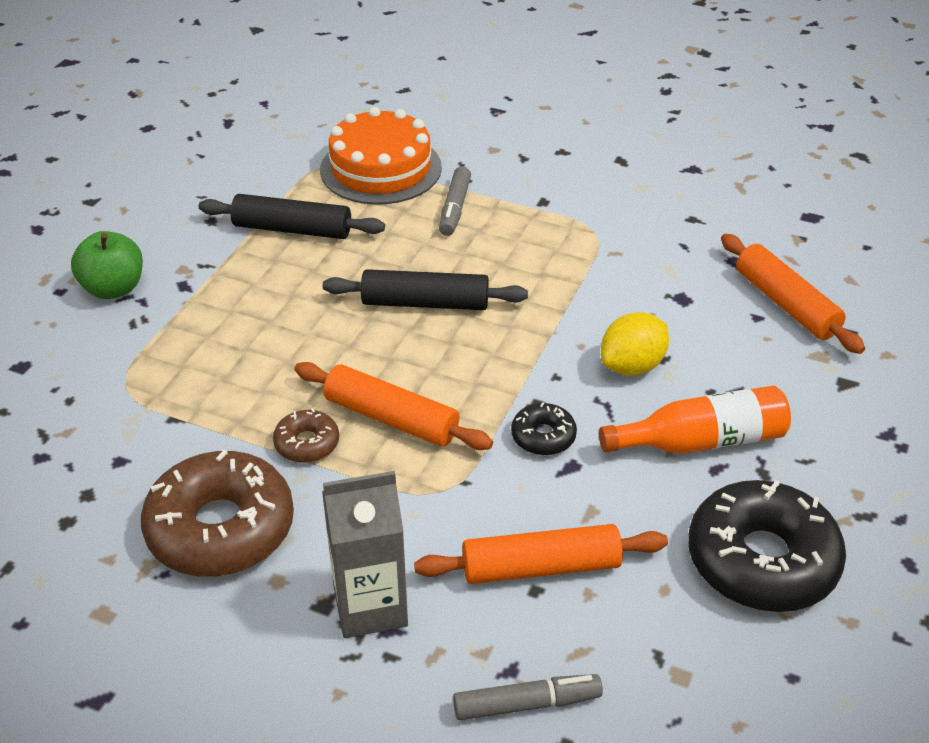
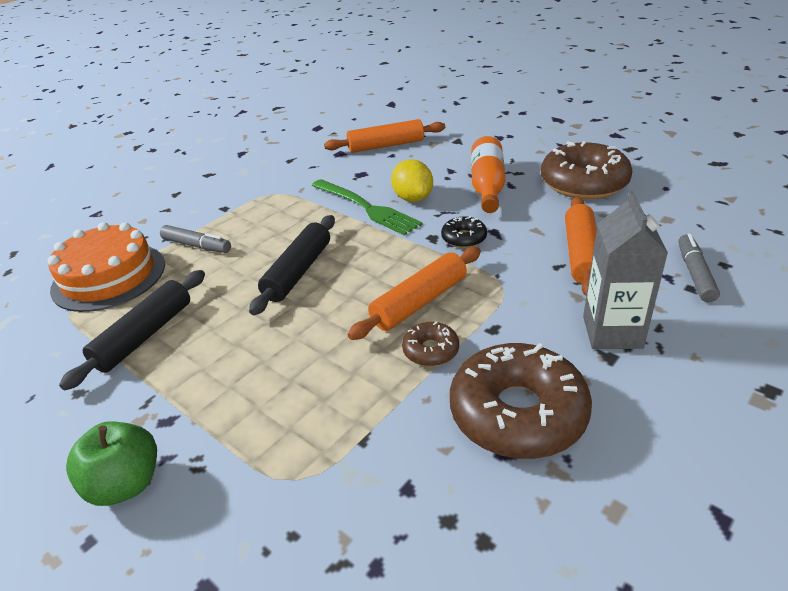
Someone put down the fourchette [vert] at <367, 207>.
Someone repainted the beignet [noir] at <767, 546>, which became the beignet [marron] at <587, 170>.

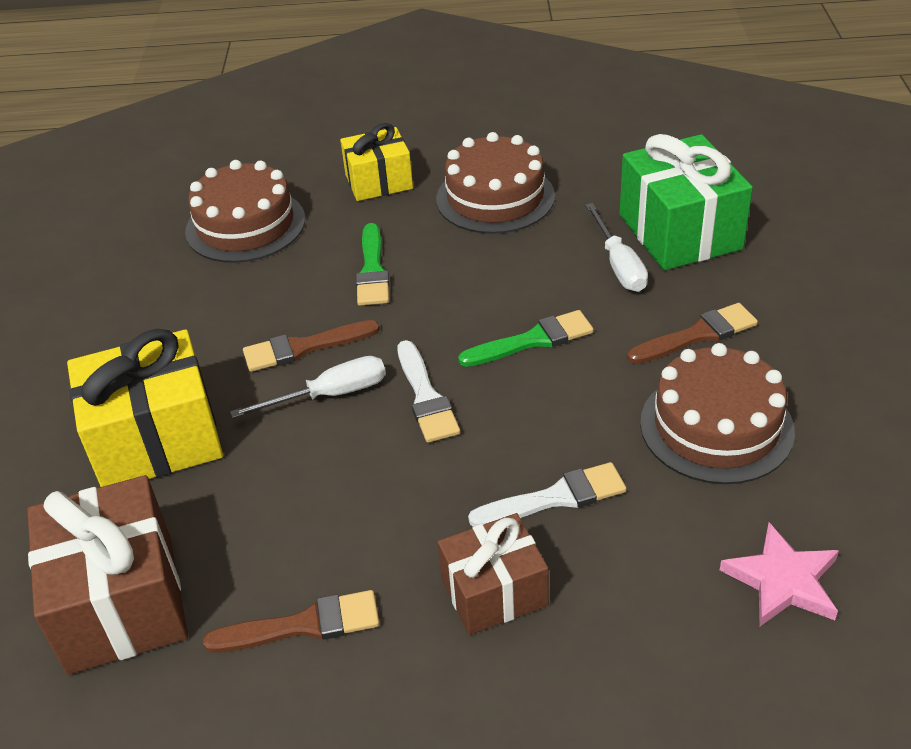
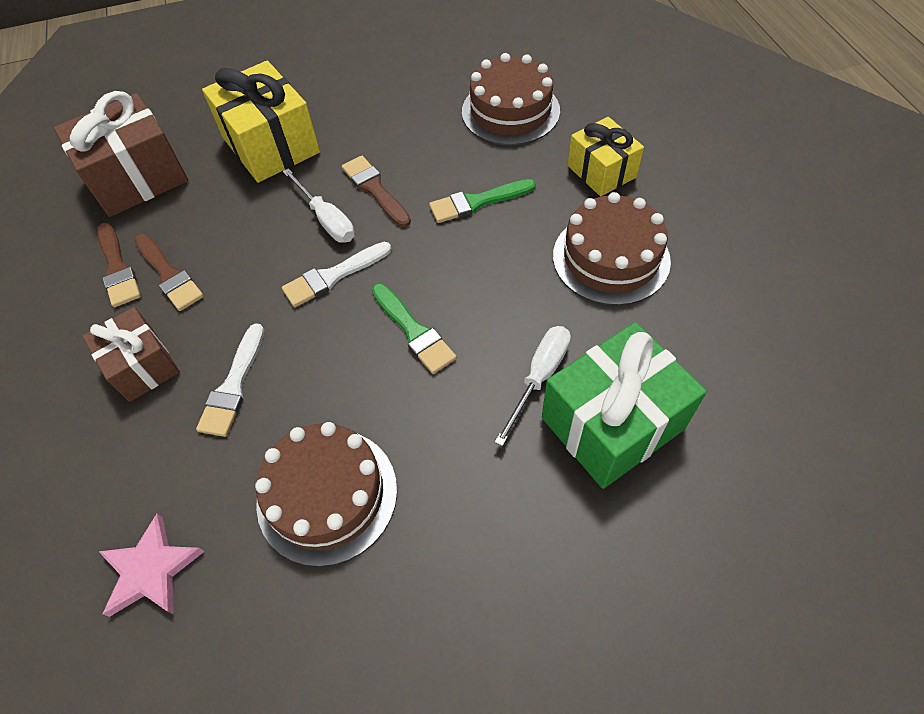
Someone carried the pinceau [marron] from <692, 333> to <169, 272>.
Someone rotated the pinceau [blanc] at <547, 494> by 45 degrees clockwise.
Someone rotated the tournevis [blanc] at <616, 247> by 150 degrees clockwise.

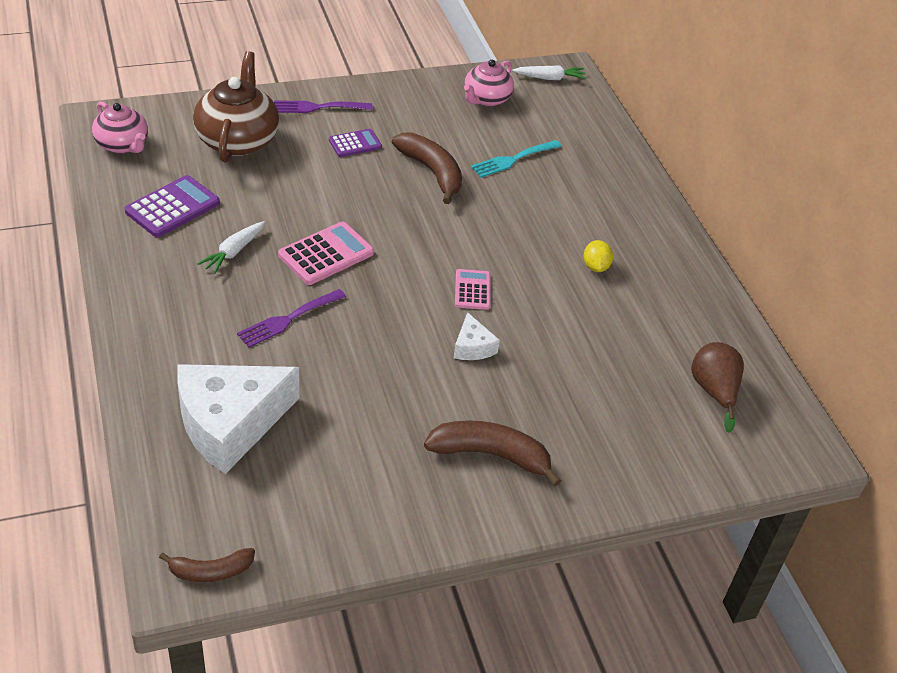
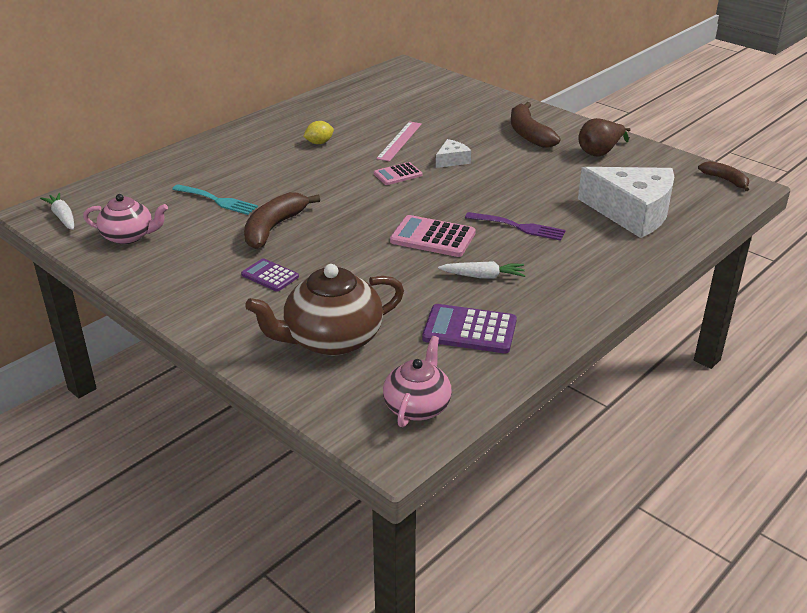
Someone took away the fourchette [violet] at <323, 106>.
Someone put down the règle [rose] at <399, 141>.
Someone carried the poire [marron] from <717, 387> to <604, 137>.

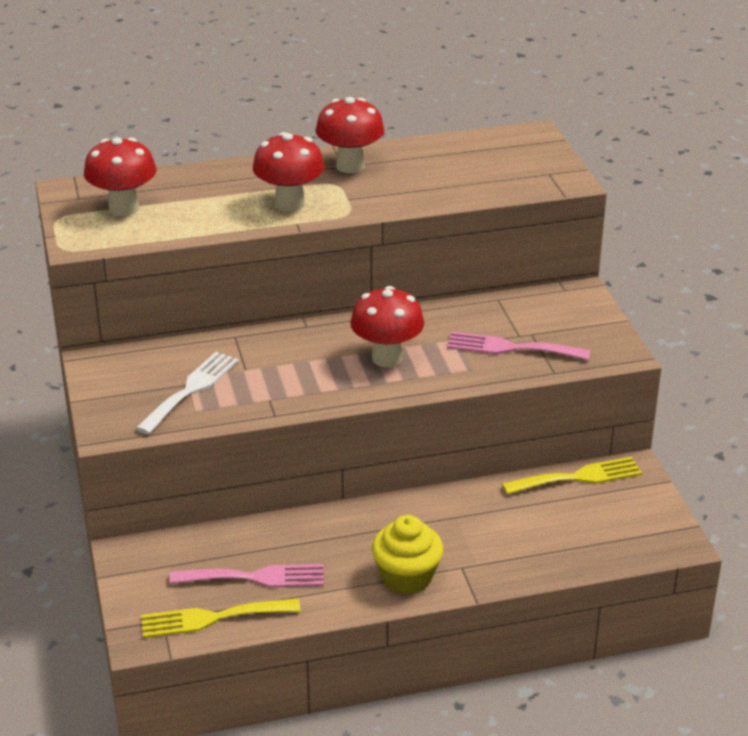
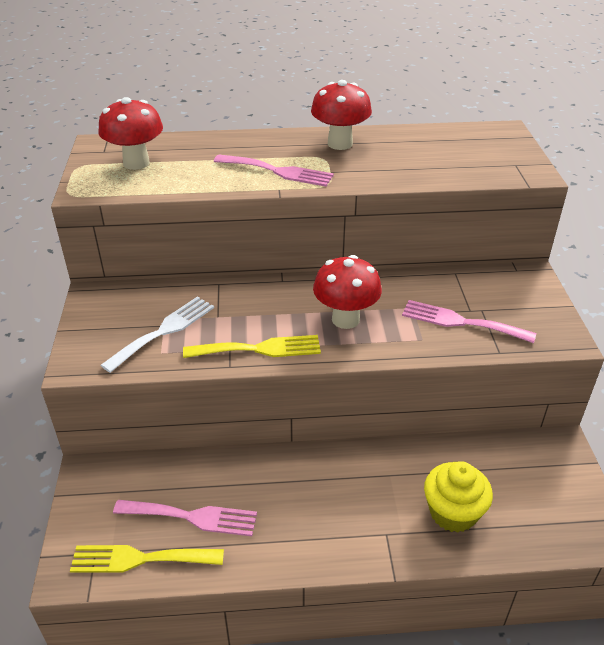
Someone carried the muffin [jaune] from <407, 555> to <458, 497>.
Someone carried the fourchette [jaune] from <572, 475> to <252, 346>.
Someone swapped the champignon [rouge] at <289, 172> for the fourchette [rose] at <274, 171>.

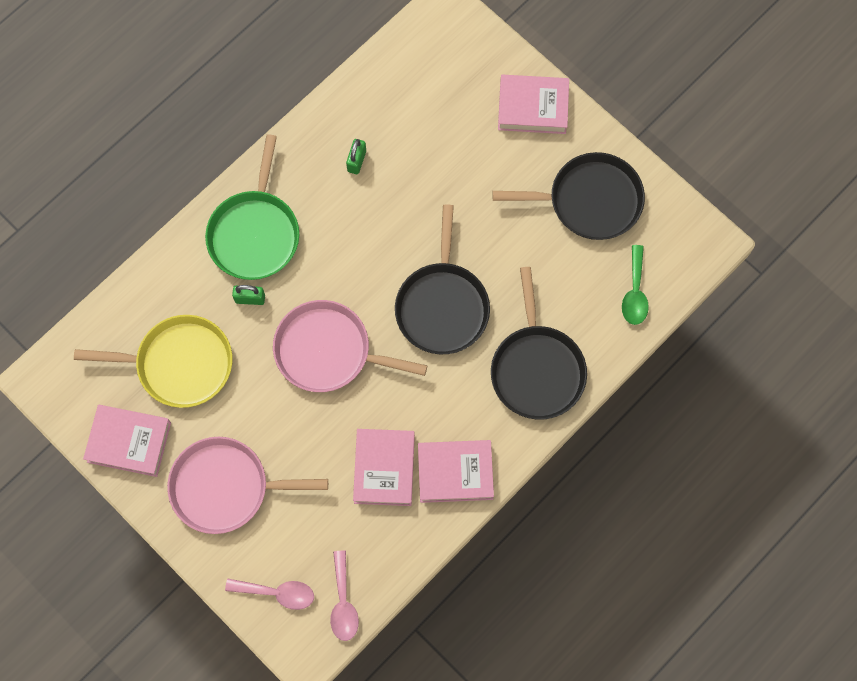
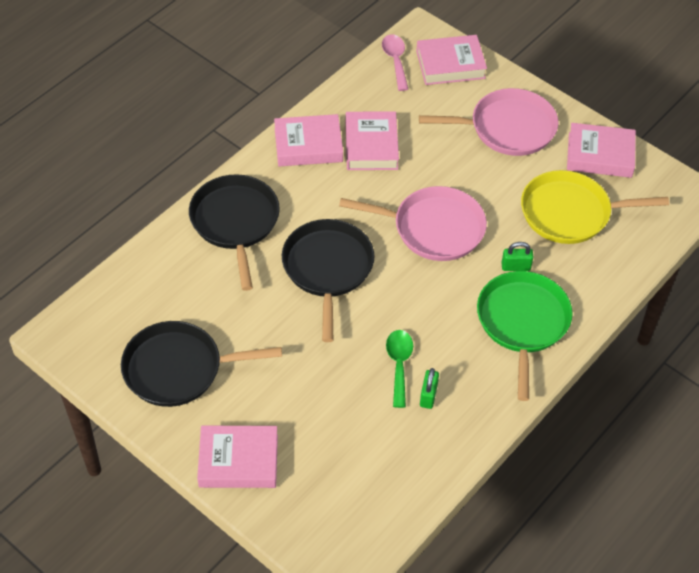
Someone carried the cuillère [vert] from <635, 285> to <399, 369>.
Someone swapped the cuillère [rose] at <269, 594> for the livre [rose] at <451, 60>.

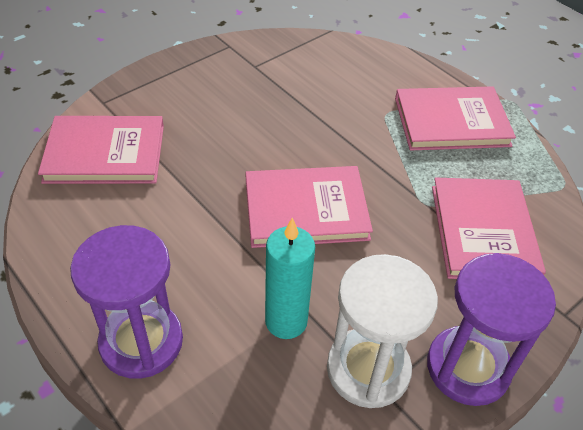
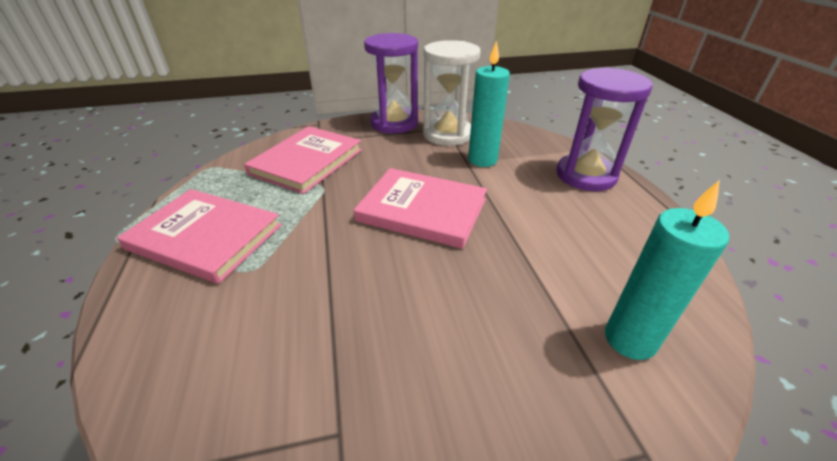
Someone swapped the livre [rose] at <101, 150> for the bougie [turquoise] at <667, 270>.

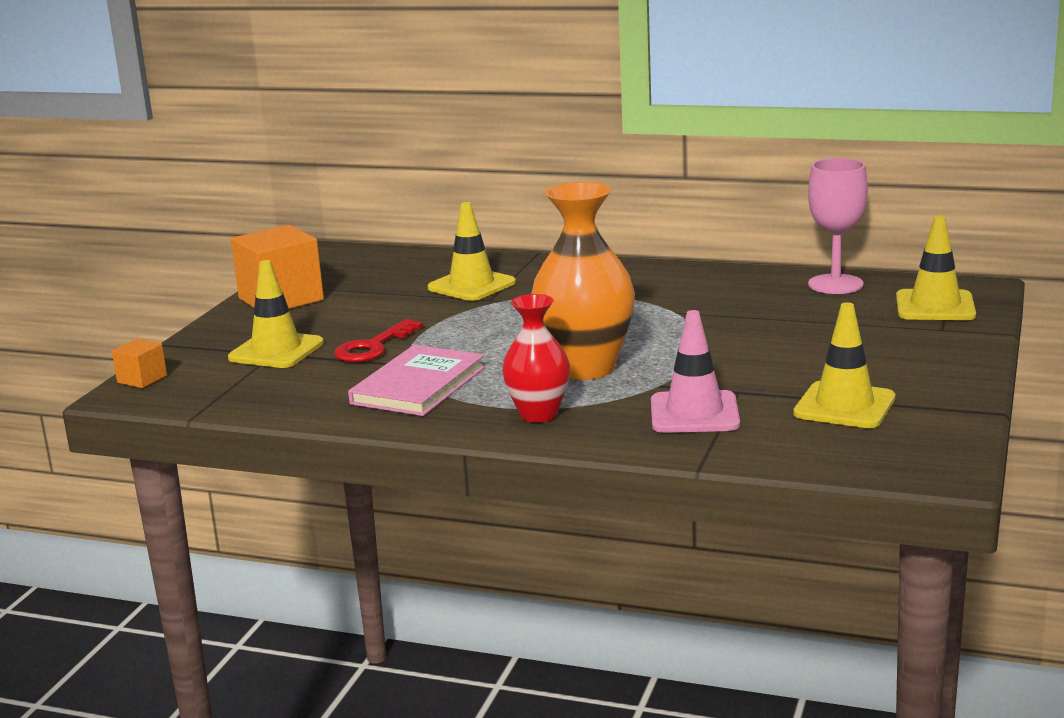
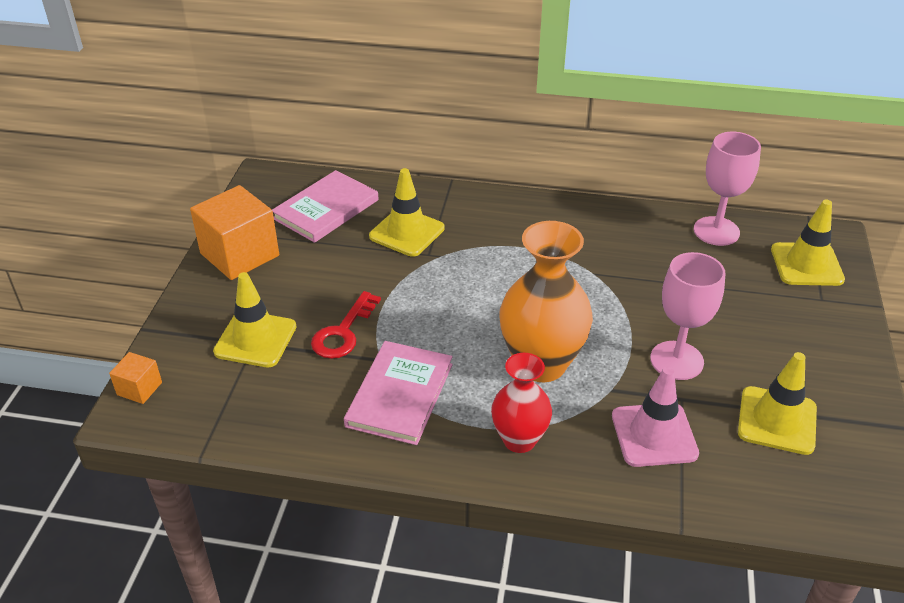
Someone put down the livre [rose] at <325, 206>.
Someone put down the verre à pied [rose] at <687, 316>.

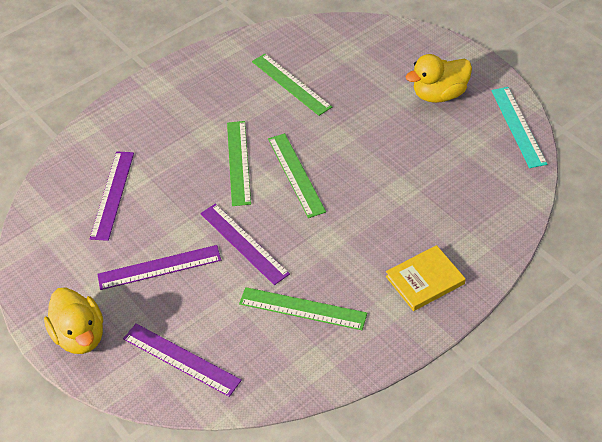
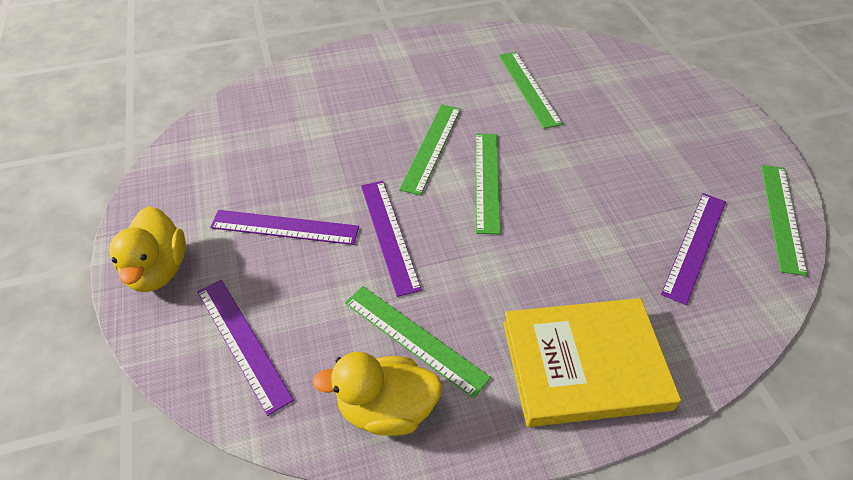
Someone carried the règle [violet] from <112, 196> to <693, 249>.
Someone carried the canard [jaune] from <438, 78> to <377, 394>.
Someone repainted the règle [turquoise] at <519, 127>, which became the règle [vert] at <784, 220>.
Someone scaled the livre [jaune] at <426, 278> by 1.70.

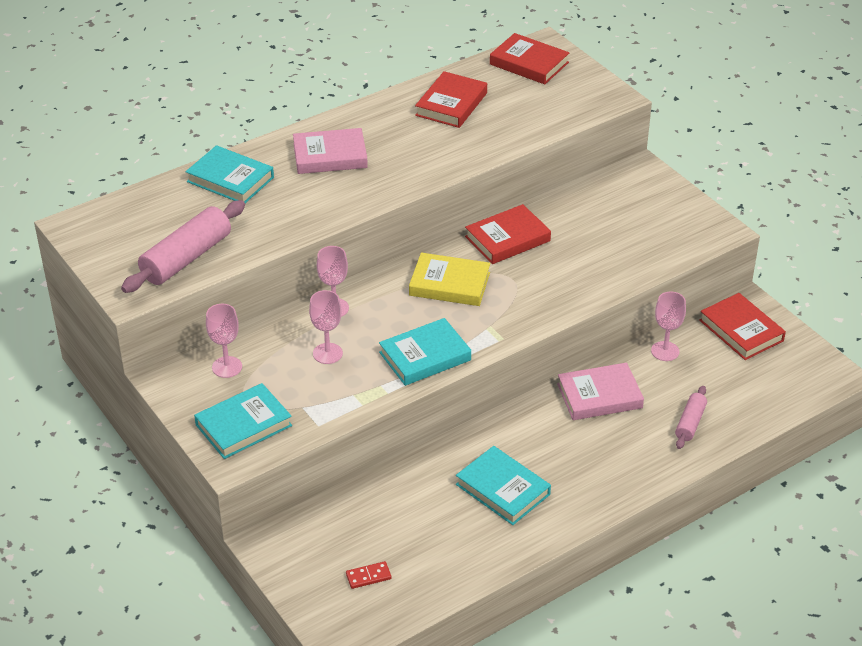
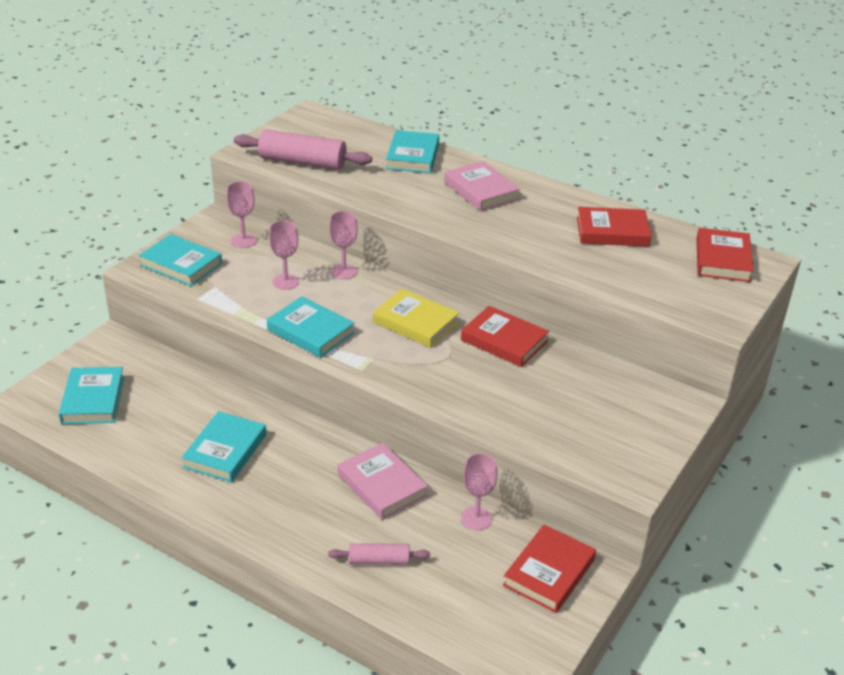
Someone swapped the domino [rouge] at <368, 575> for the livre [turquoise] at <91, 395>.
Someone rotated the livre [jaune] at <449, 279> by 45 degrees counterclockwise.

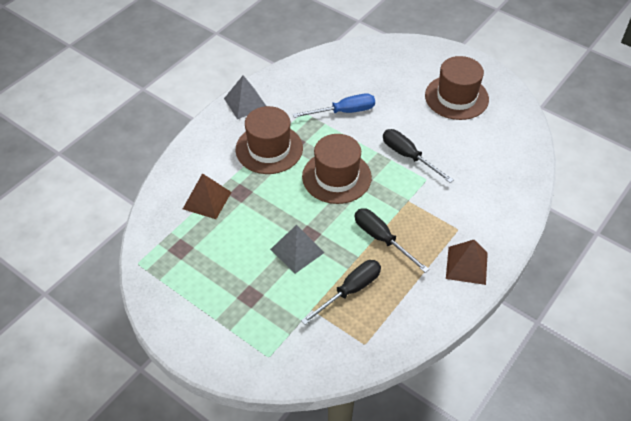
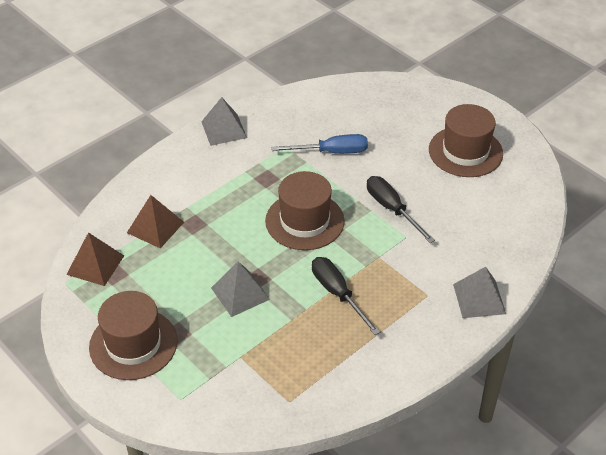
Someone took away the tournevis [noir] at <341, 292>.
Someone put down the pyramide [gris] at <479, 292>.
Someone carried the chapeau [marron] from <269, 140> to <133, 335>.
Someone carried the pyramide [marron] from <467, 262> to <95, 259>.

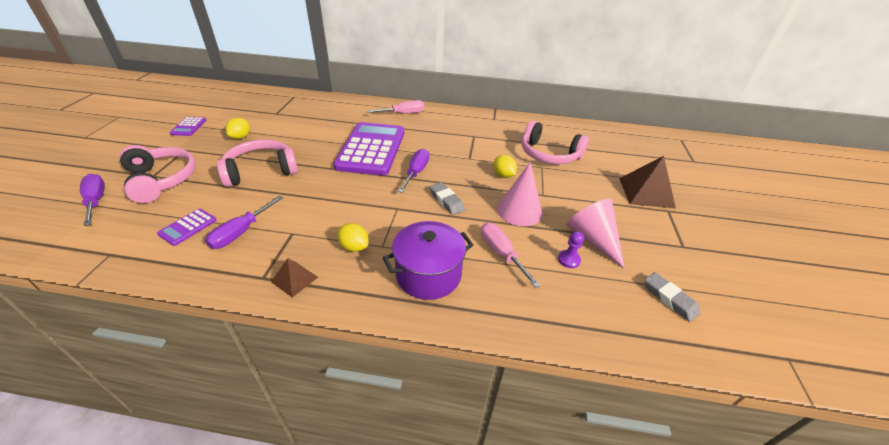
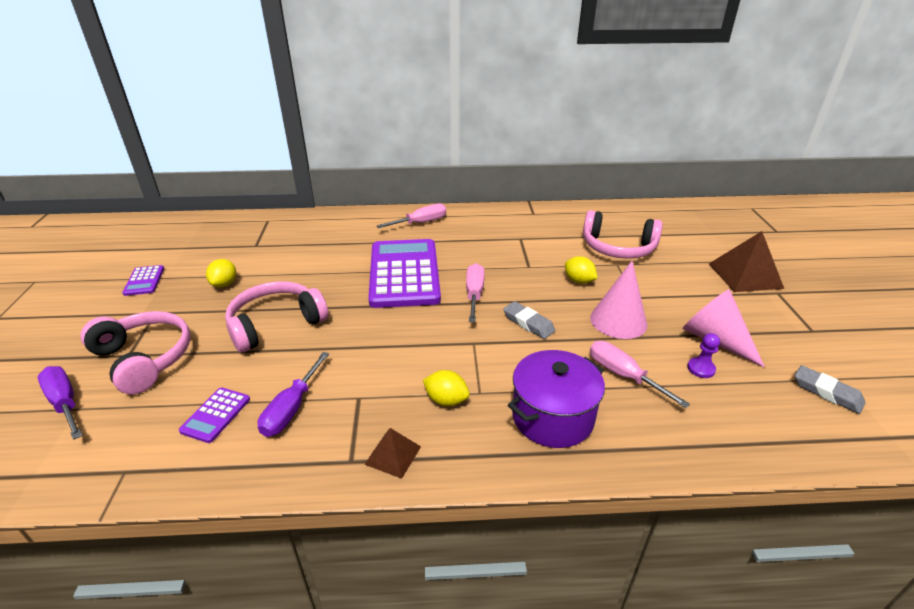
Someone repainted the tournevis [violet] at <413, 171>, which became the tournevis [rose] at <475, 292>.

